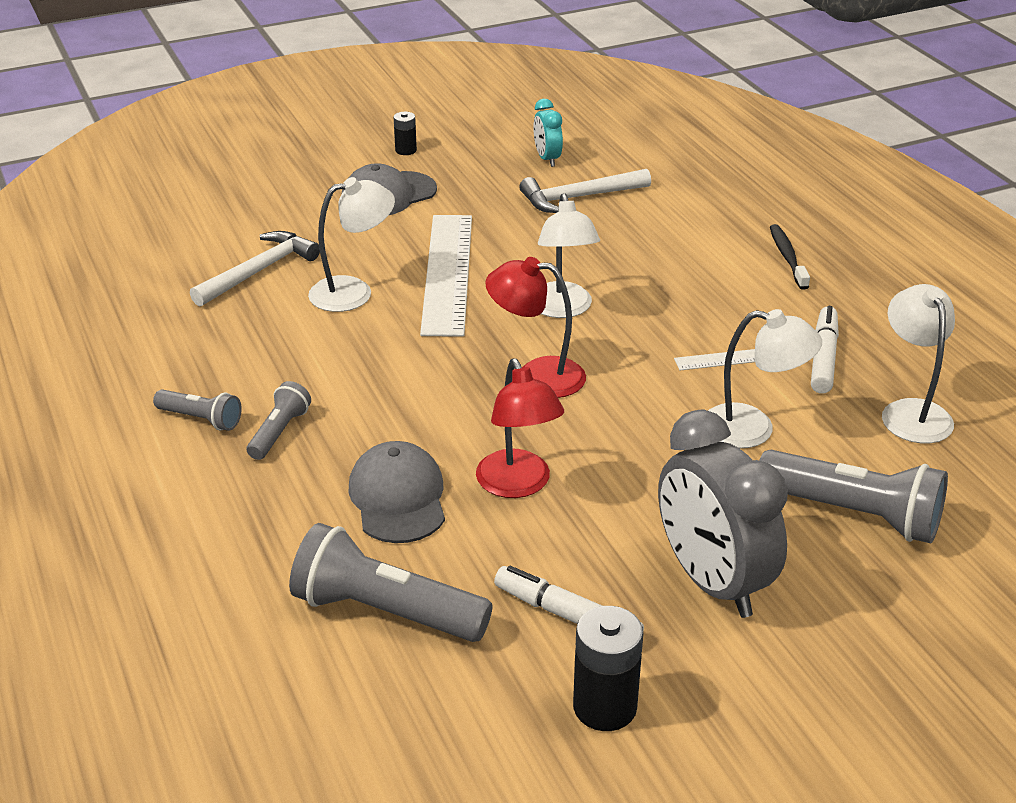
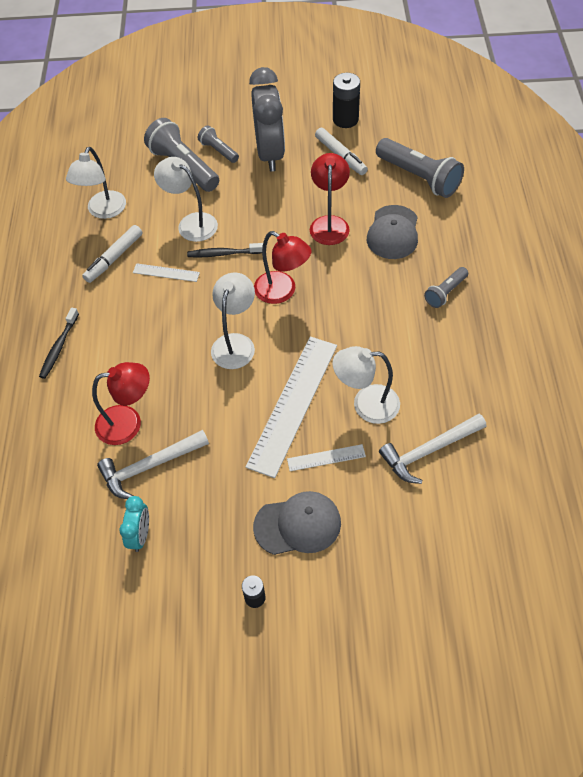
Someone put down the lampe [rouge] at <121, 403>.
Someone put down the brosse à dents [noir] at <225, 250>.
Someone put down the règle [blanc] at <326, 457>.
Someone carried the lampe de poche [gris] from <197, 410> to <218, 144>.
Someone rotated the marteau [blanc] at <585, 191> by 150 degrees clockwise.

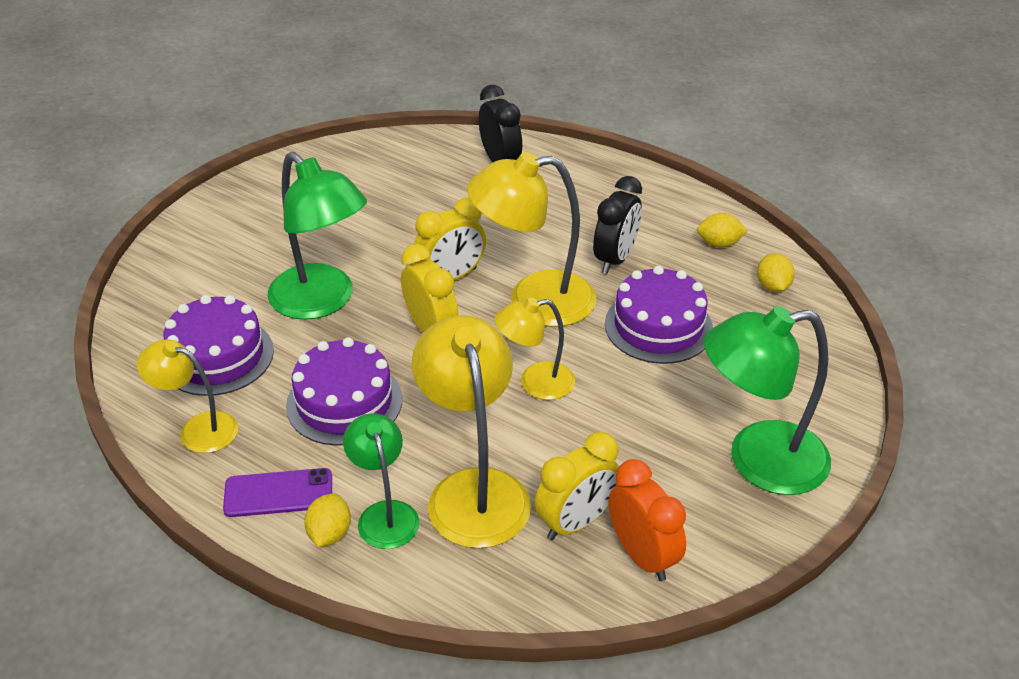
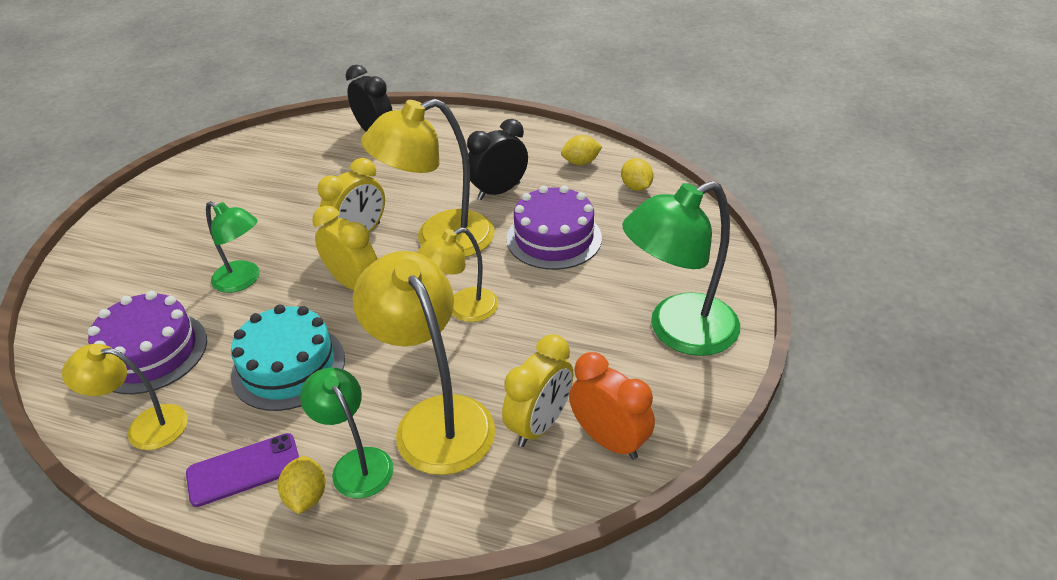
Someone repainted the gâteau [violet] at <344, 391>, which became the gâteau [turquoise] at <288, 358>.
Someone rotated the réveil [noir] at <617, 225> by 135 degrees counterclockwise.
Someone scaled the lampe [vert] at <317, 236> by 0.59.

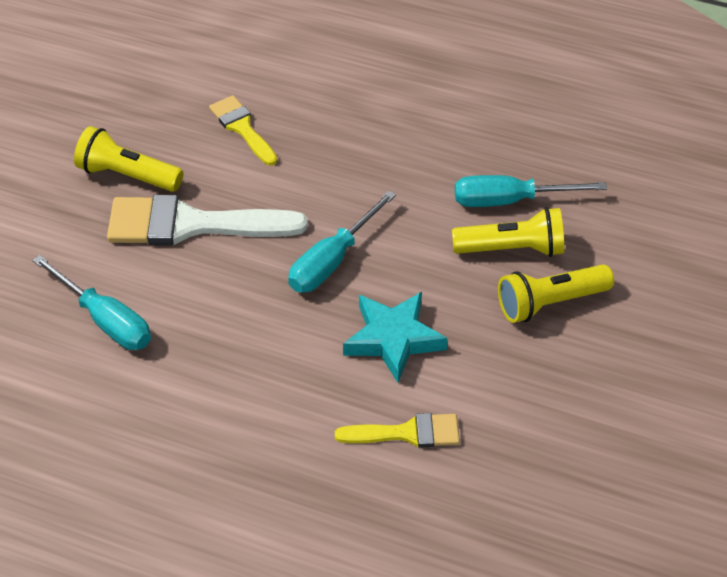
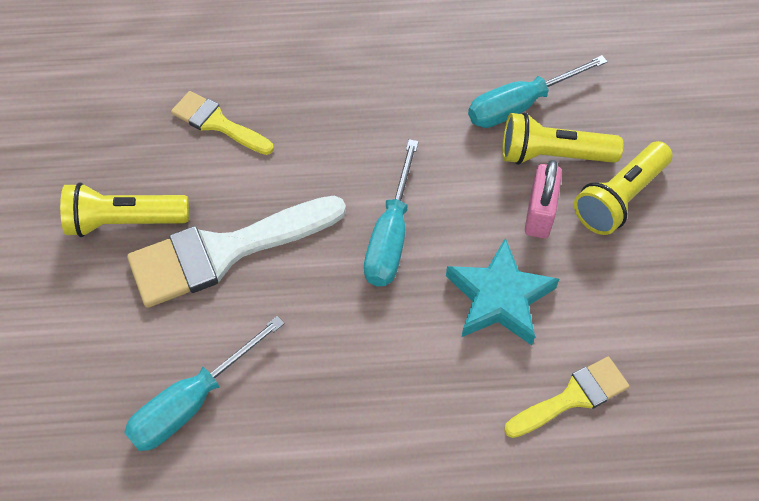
Someone put down the cadenas [rose] at <543, 199>.
Someone rotated the tournevis [turquoise] at <91, 302> by 120 degrees clockwise.
Someone rotated the lampe de poche [jaune] at <508, 232> by 150 degrees counterclockwise.

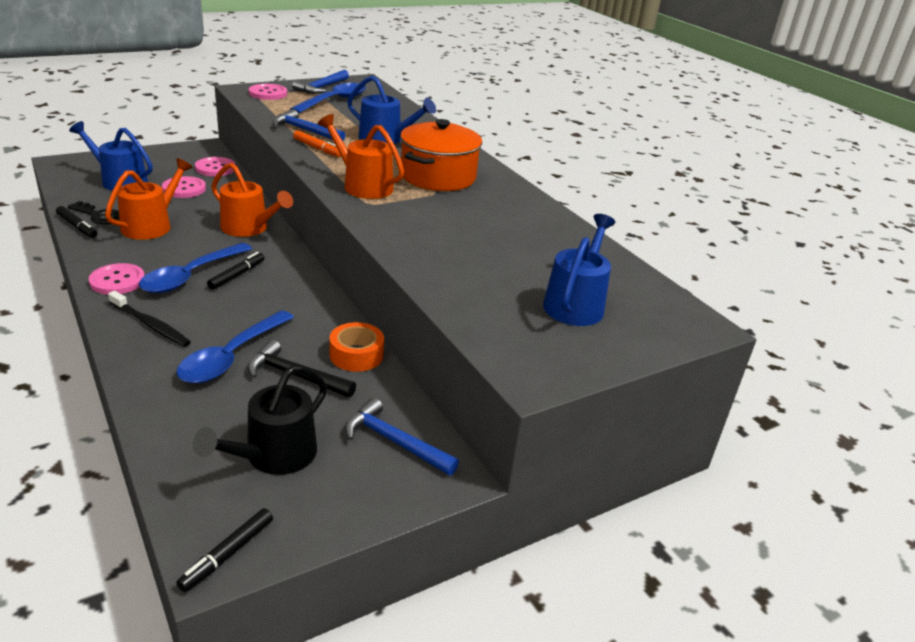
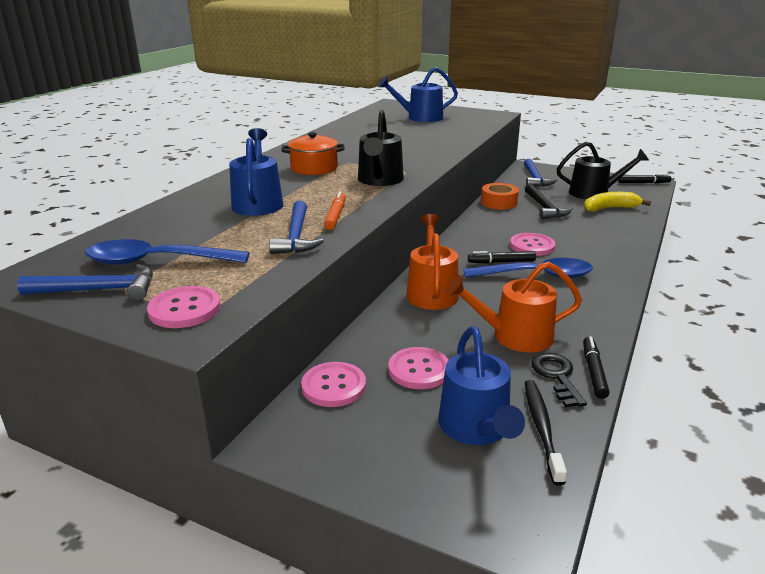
Someone took away the cuillère [bleu] at <235, 346>.
Someone put down the banane [jaune] at <617, 202>.
Someone carried the bouton [rose] from <117, 279> to <532, 244>.
Someone carried the brosse à dents [noir] from <149, 319> to <546, 432>.
Someone repainted the arrosoir [orange] at <361, 156>, which became the arrosoir [noir] at <381, 148>.
Someone scaled the marmite [orange] at <441, 155> by 0.65.

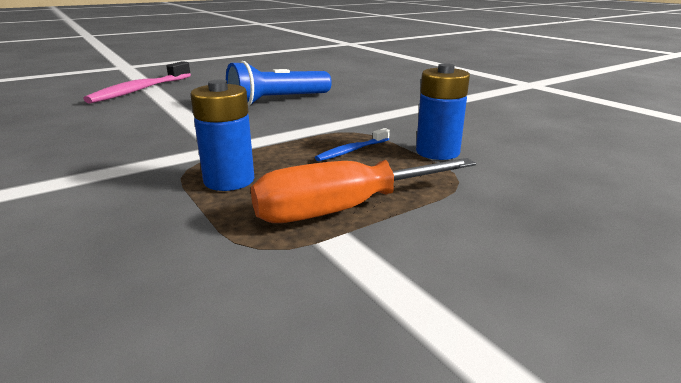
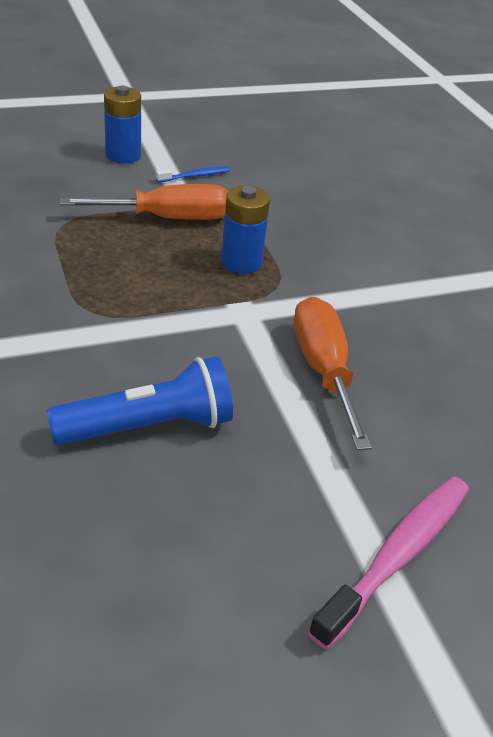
Someone put down the tournevis [orange] at <333, 373>.
Someone carried the brosse à dents [bleu] from <352, 144> to <193, 174>.
Someone carried the pile [bleu] from <443, 111> to <122, 125>.

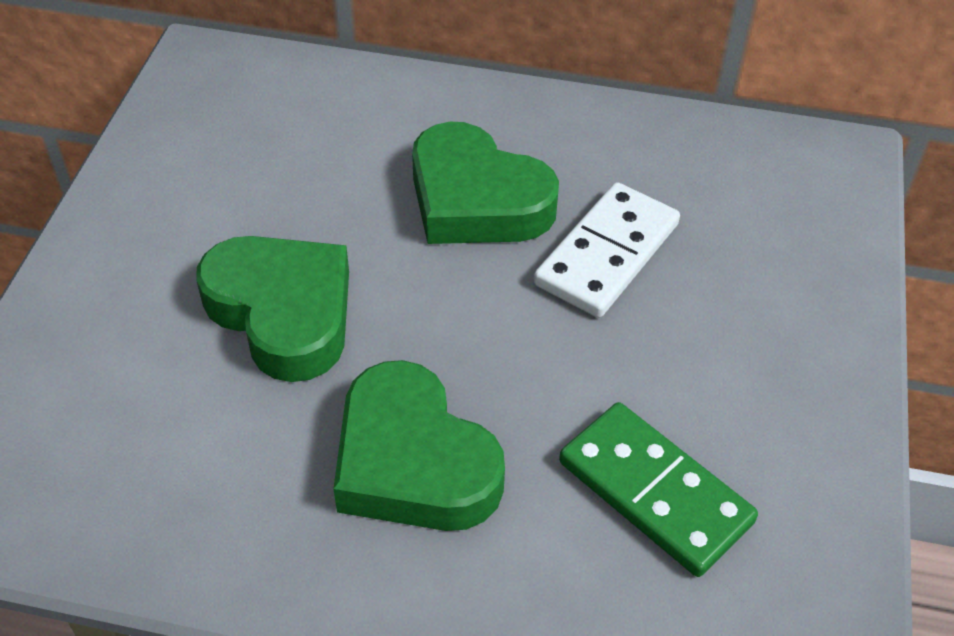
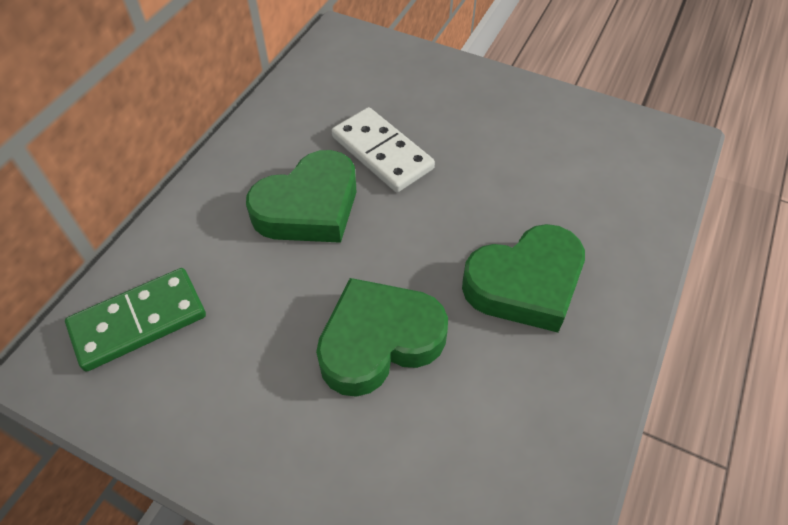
Someone carried the domino [vert] from <658, 489> to <135, 320>.

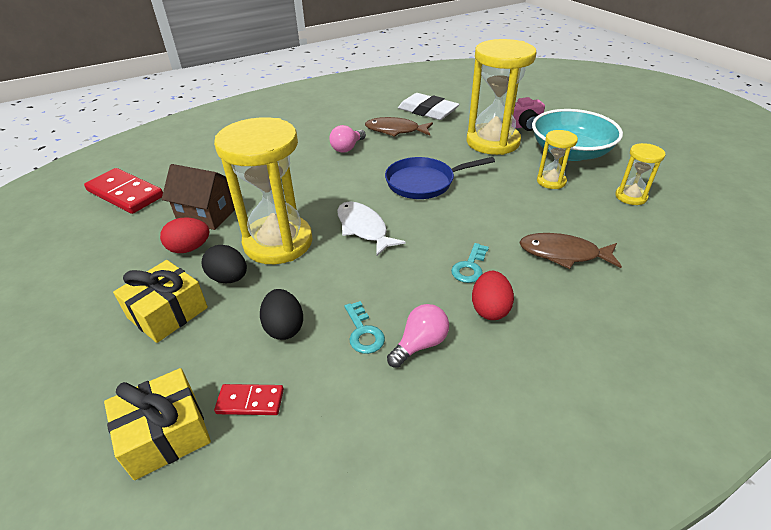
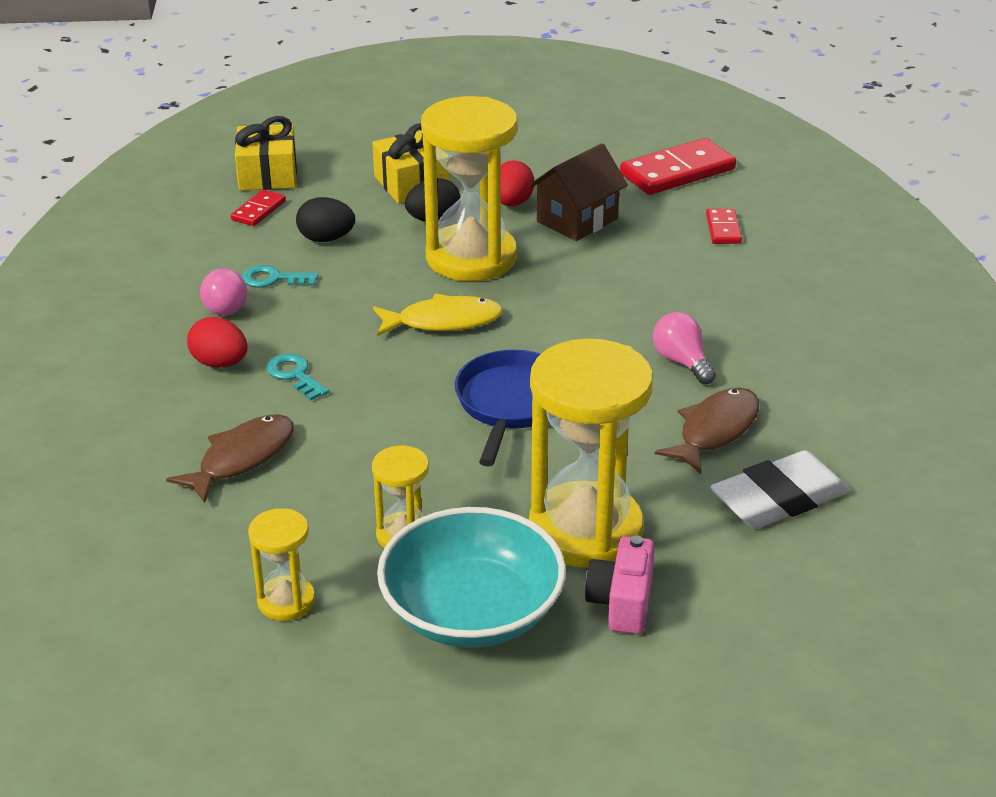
Someone put down the domino [rouge] at <724, 226>.
Someone repainted the poisson [blanc] at <371, 229>, which became the poisson [jaune] at <438, 315>.

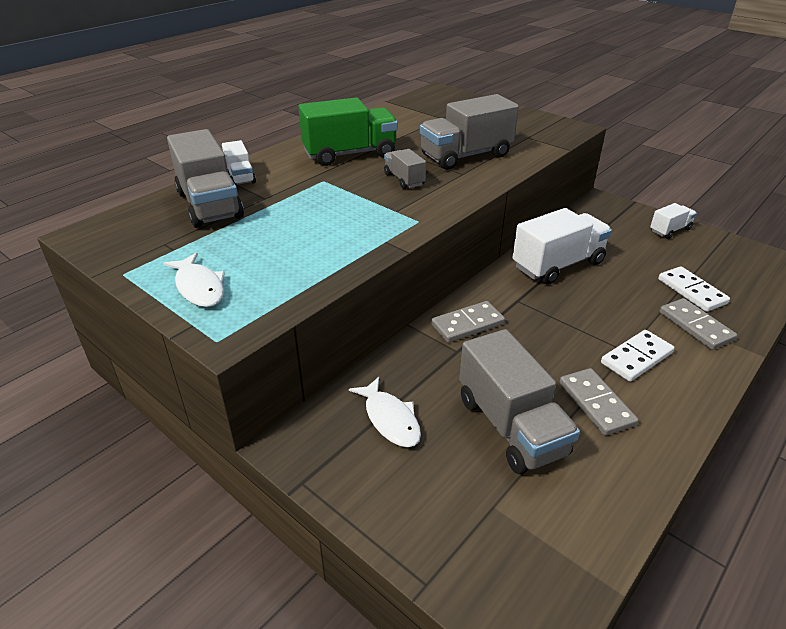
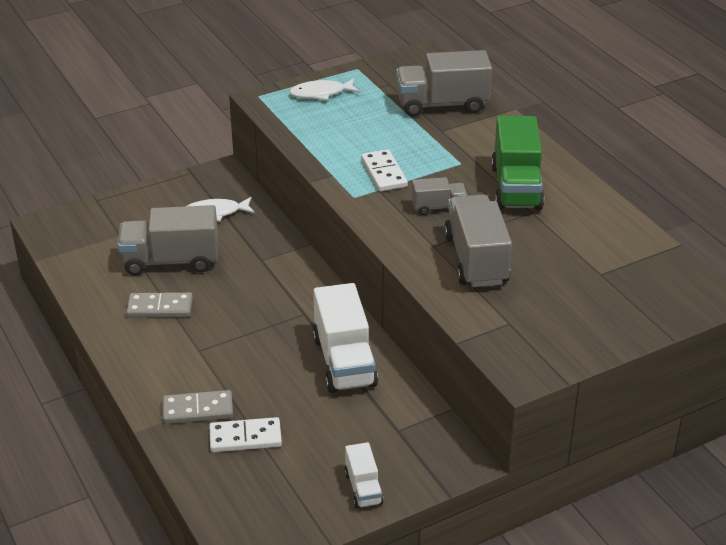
Someone took away the camion [blanc] at <239, 162>.
Someone took away the domino [gris] at <468, 322>.
Someone carried the domino [blanc] from <637, 356> to <384, 170>.

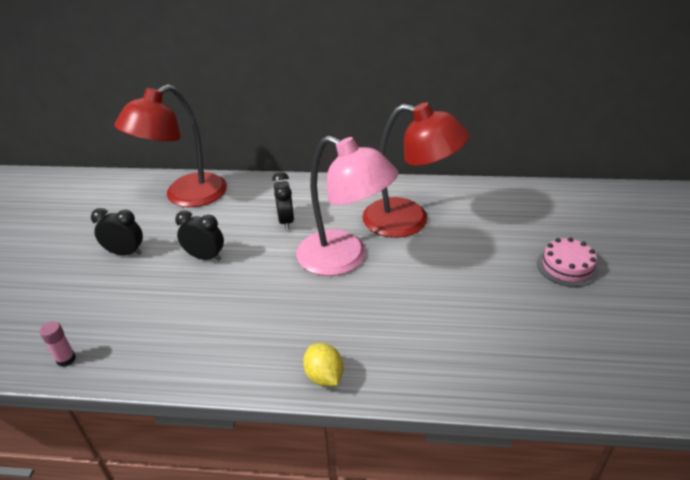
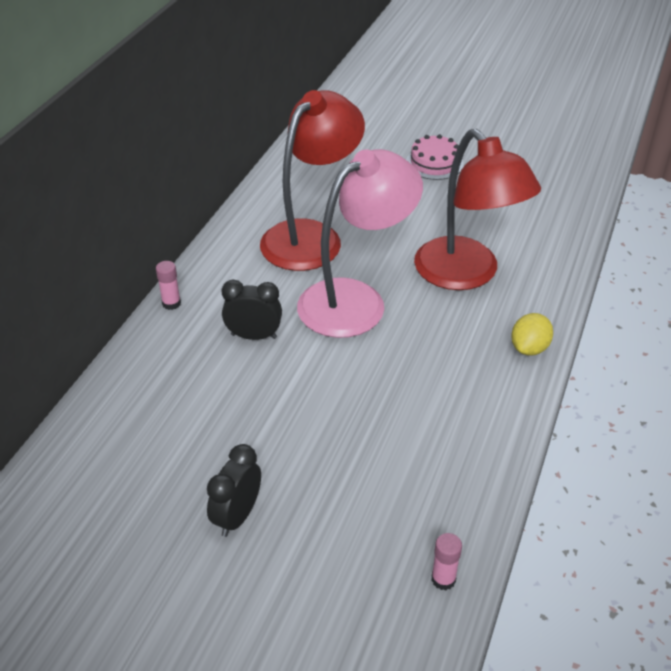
Someone took away the réveil [noir] at <199, 235>.
Someone put down the bâton de colle [rose] at <168, 285>.
Someone carried the lampe [rouge] from <170, 146> to <477, 209>.
Someone rotated the citron [jaune] at <323, 364> by 45 degrees counterclockwise.

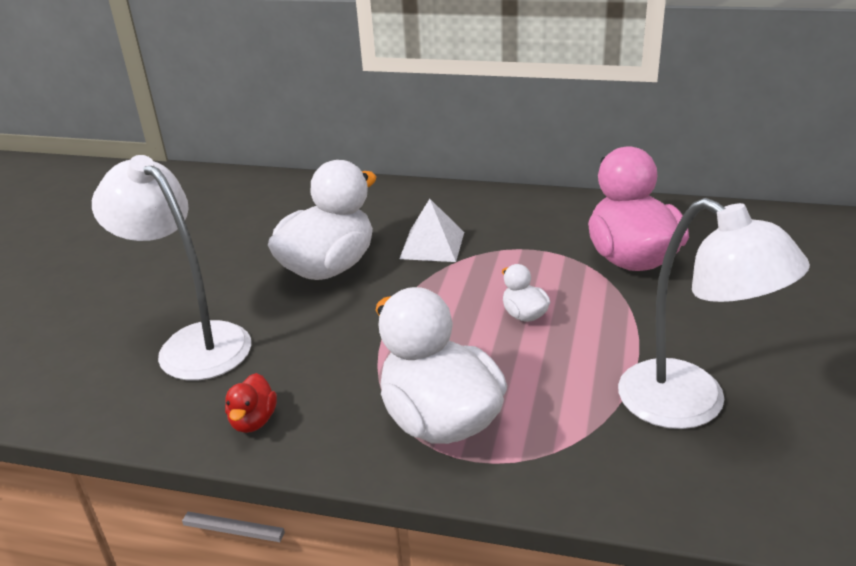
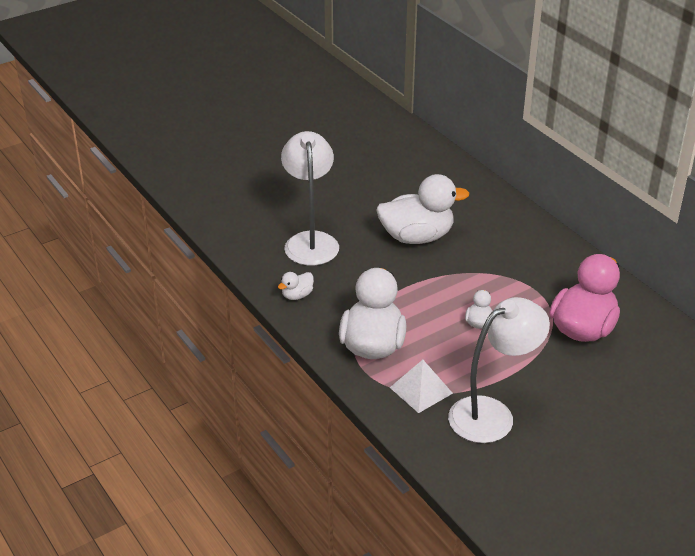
Someone carried the pyramide [blanc] from <431, 230> to <421, 386>.
Someone repainted the canard [rouge] at <251, 403>, which became the canard [blanc] at <296, 286>.
Someone rotated the lampe [blanc] at <714, 313> by 120 degrees counterclockwise.

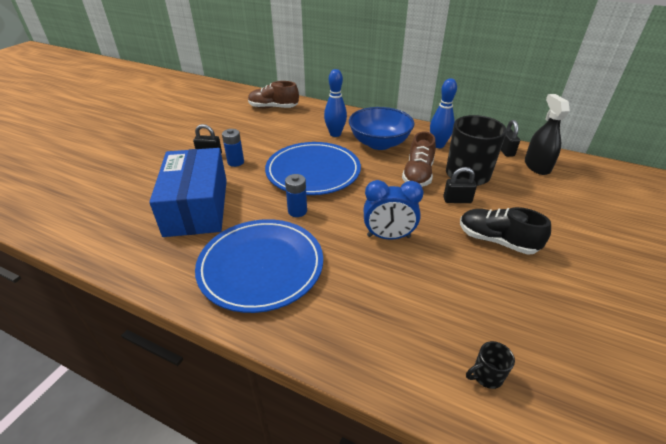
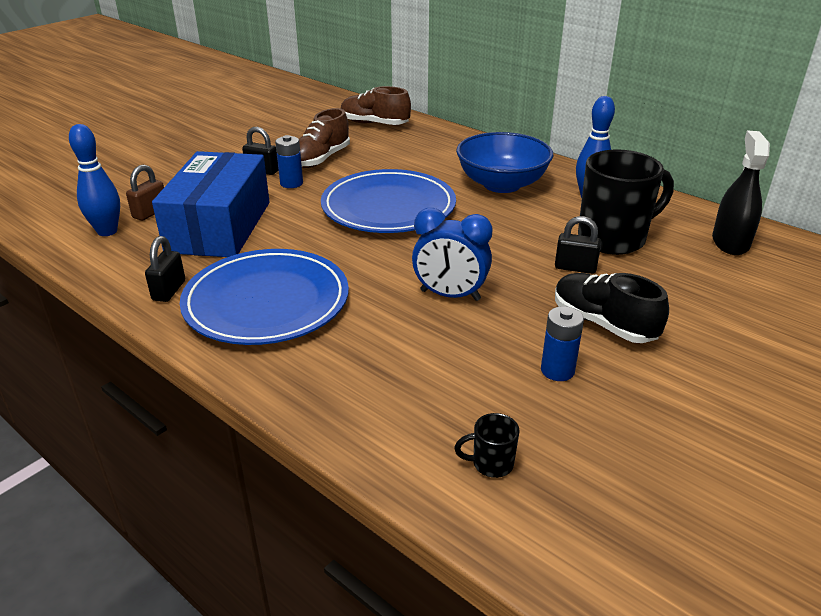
Someone put down the cadenas [marron] at <145, 192>.
Someone carried the pile [bleu] from <296, 195> to <562, 343>.
Someone carried the quille [bleu] from <335, 103> to <94, 180>.
Someone carried the chaussure [marron] from <419, 159> to <324, 138>.
Someone carried the cadenas [noir] from <510, 138> to <165, 269>.

